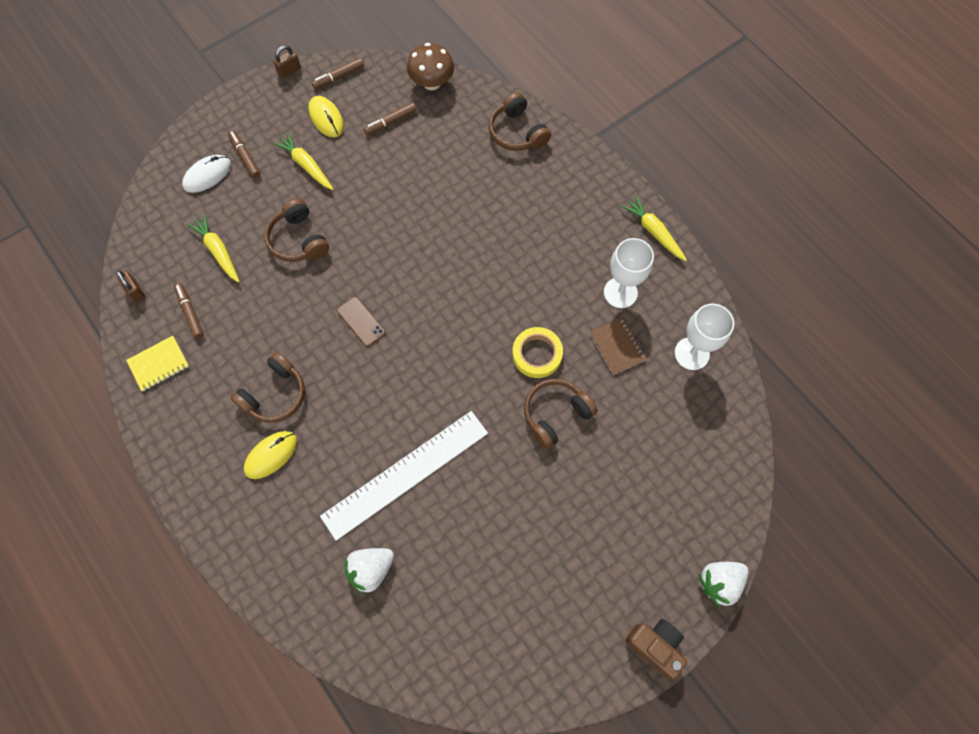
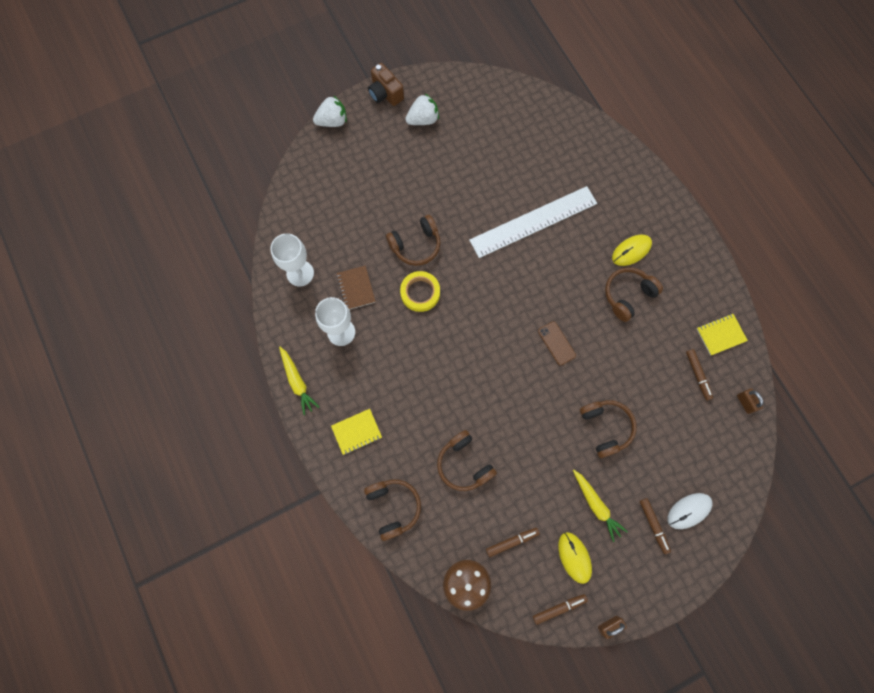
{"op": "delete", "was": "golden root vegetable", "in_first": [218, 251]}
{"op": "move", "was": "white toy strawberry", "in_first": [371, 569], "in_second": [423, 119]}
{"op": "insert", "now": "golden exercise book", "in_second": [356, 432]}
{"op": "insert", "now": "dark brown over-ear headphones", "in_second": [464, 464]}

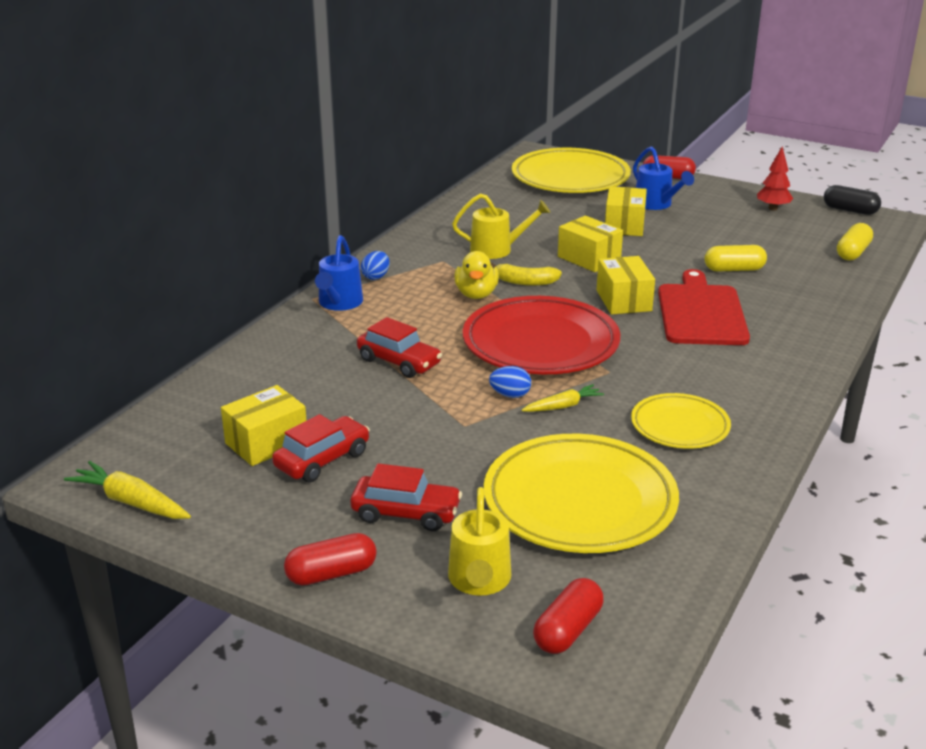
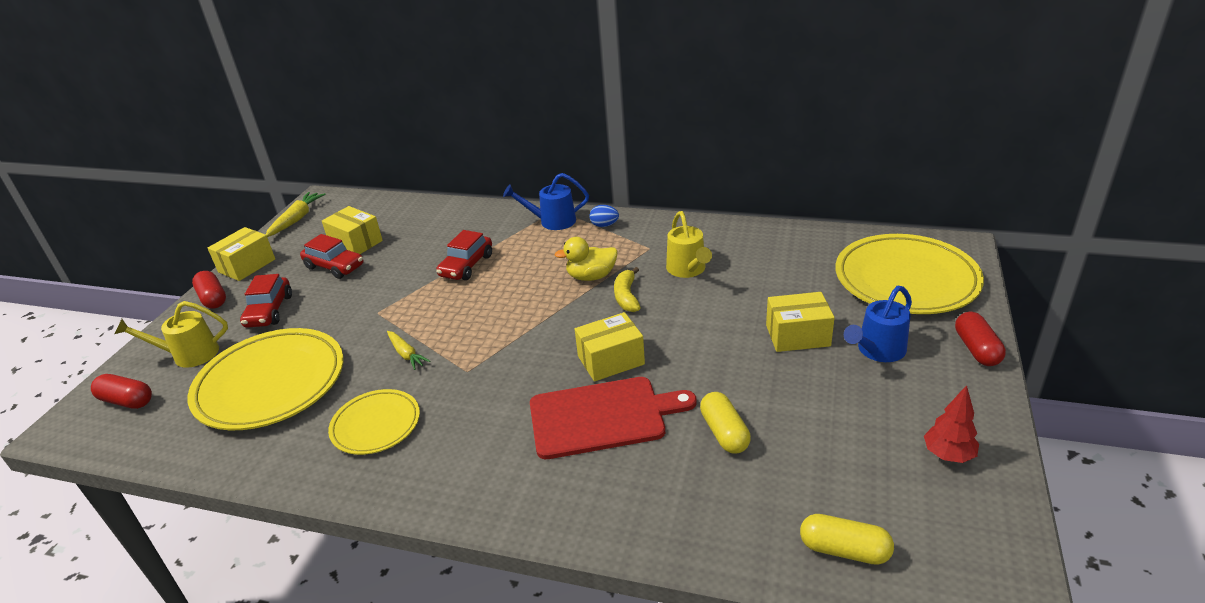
{"op": "delete", "was": "crimson dinner plate", "in_first": [540, 343]}
{"op": "delete", "was": "blue toy egg", "in_first": [510, 395]}
{"op": "move", "was": "golden package", "in_first": [589, 258], "in_second": [247, 265]}
{"op": "delete", "was": "ebony pill shape", "in_first": [850, 210]}

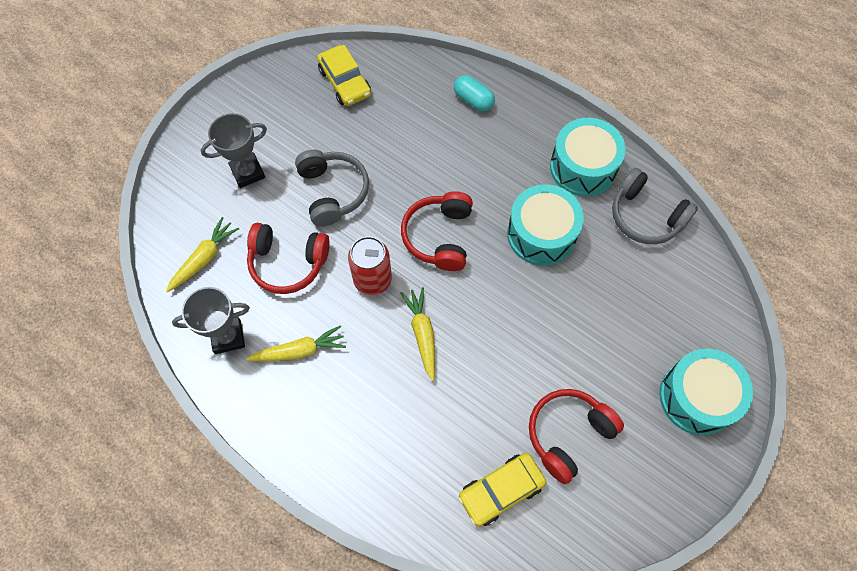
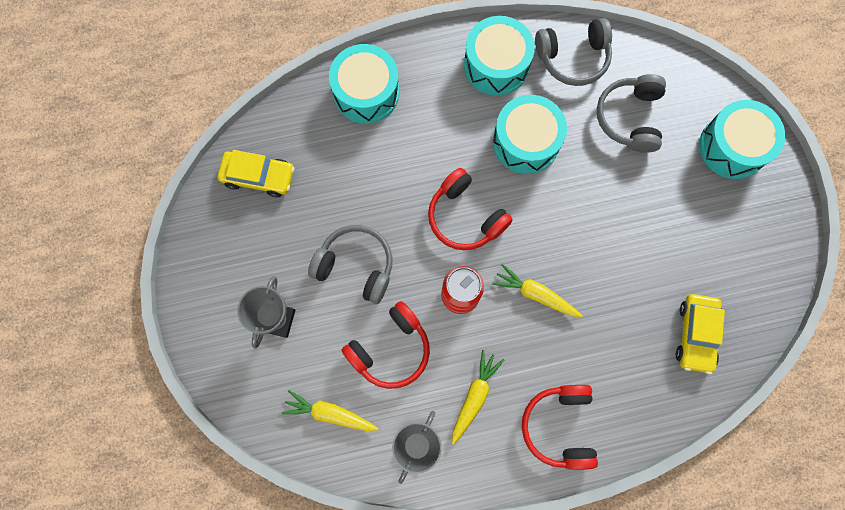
{"op": "rotate", "was": "golden root vegetable", "in_first": [204, 258], "in_second": [330, 413], "clockwise": -60}
{"op": "replace", "was": "turquoise pill shape", "now": "turquoise toy drum", "in_first": [473, 100], "in_second": [366, 92]}
{"op": "move", "was": "crimson over-ear headphones", "in_first": [568, 434], "in_second": [559, 426]}
{"op": "insert", "now": "ash-grey over-ear headphones", "in_second": [630, 118]}

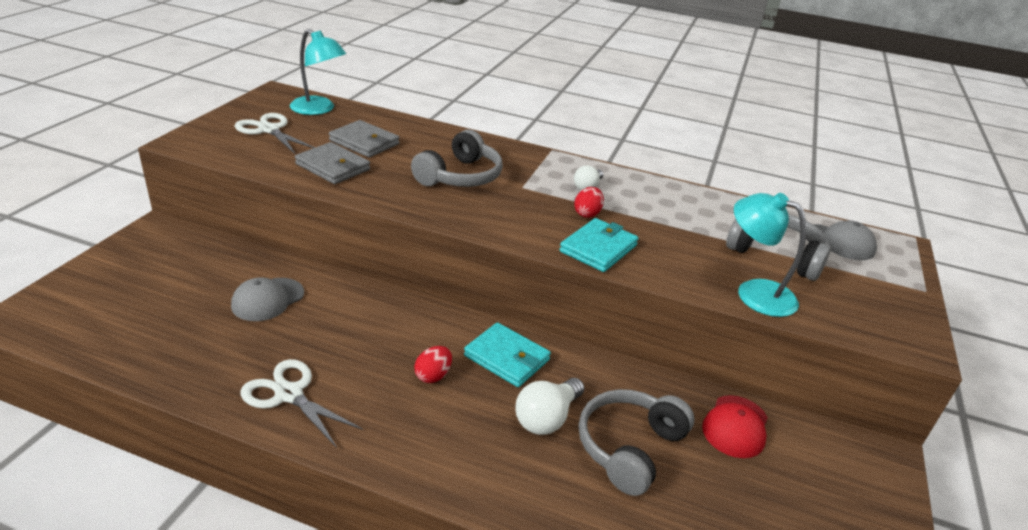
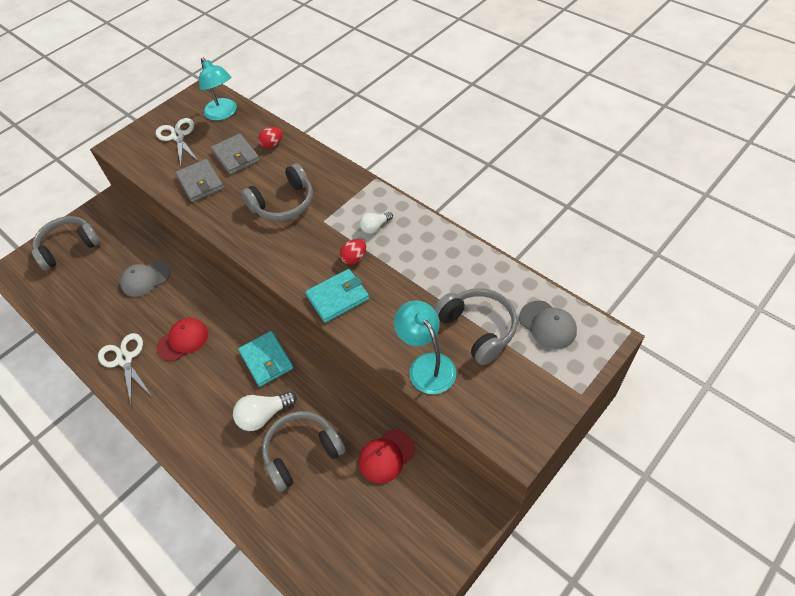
{"op": "move", "was": "crimson toy egg", "in_first": [433, 376], "in_second": [272, 144]}
{"op": "insert", "now": "ash-grey over-ear headphones", "in_second": [68, 247]}
{"op": "insert", "now": "crimson cap", "in_second": [183, 340]}

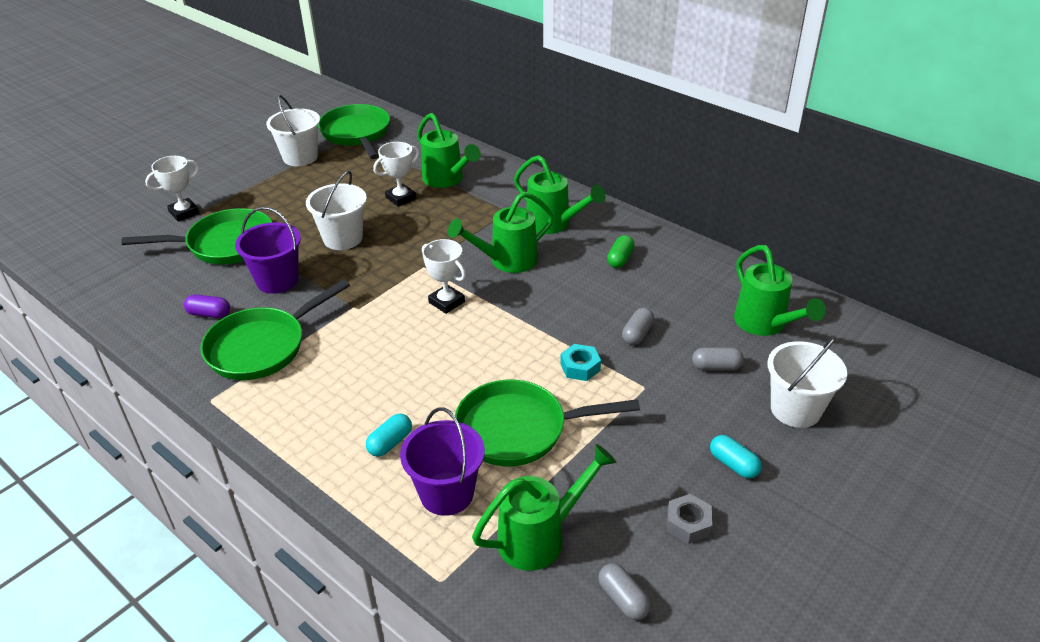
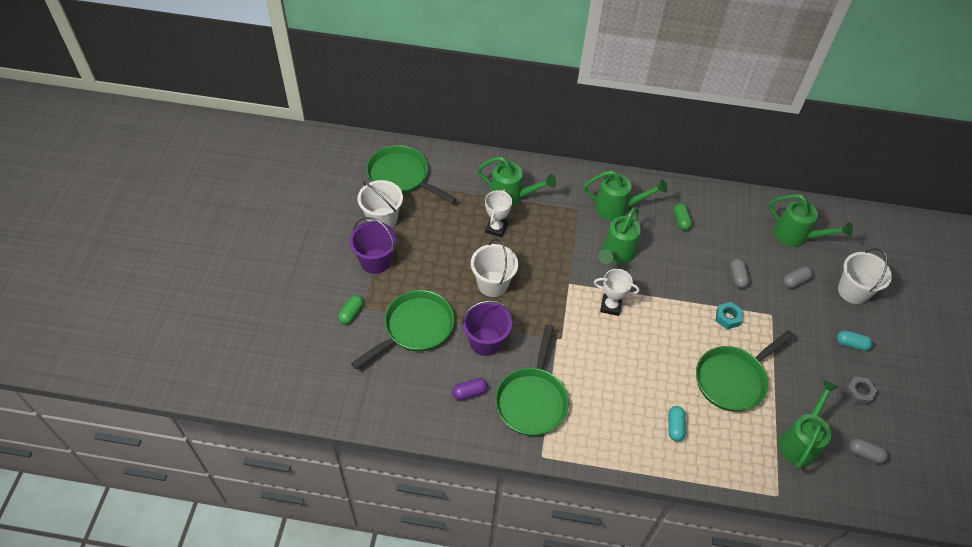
{"op": "replace", "was": "white trophy", "now": "leaf-green pill shape", "in_first": [184, 212], "in_second": [351, 313]}
{"op": "move", "was": "royal purple pail", "in_first": [447, 493], "in_second": [375, 261]}

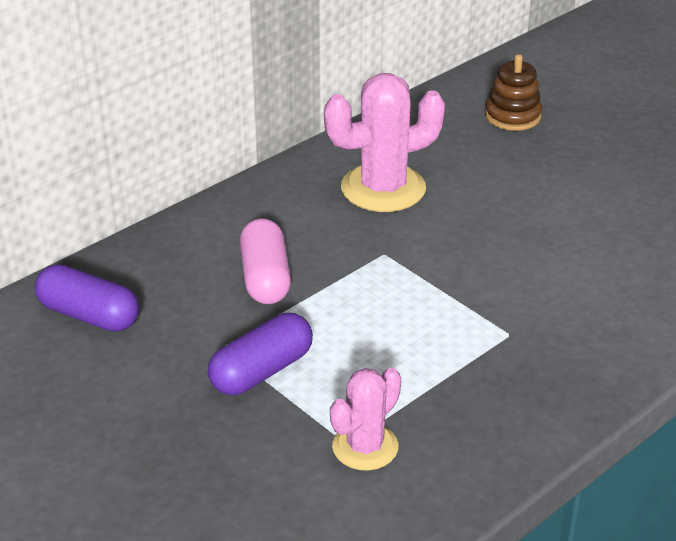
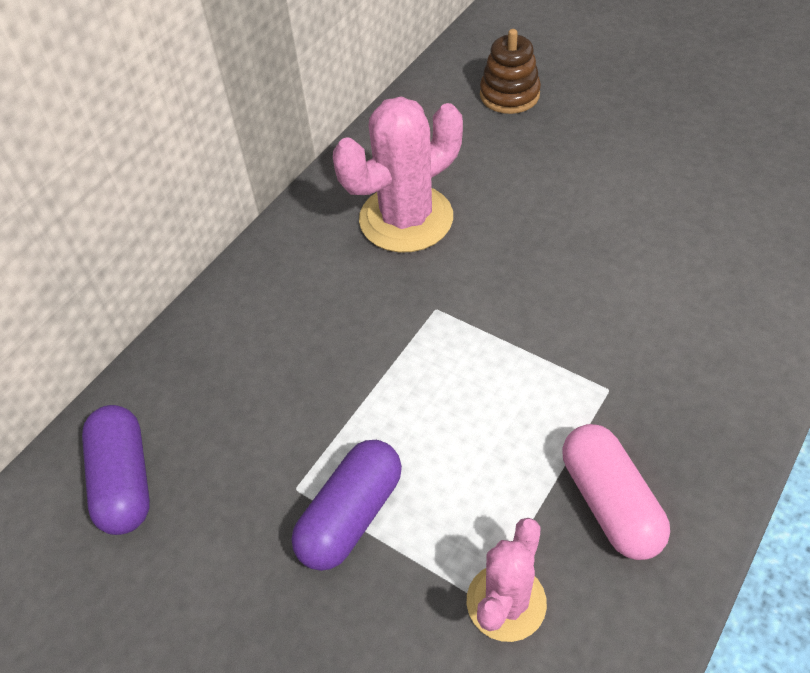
{"op": "rotate", "was": "royal purple pill shape", "in_first": [89, 315], "in_second": [124, 481], "clockwise": 60}
{"op": "move", "was": "rosy pill shape", "in_first": [265, 278], "in_second": [610, 503]}

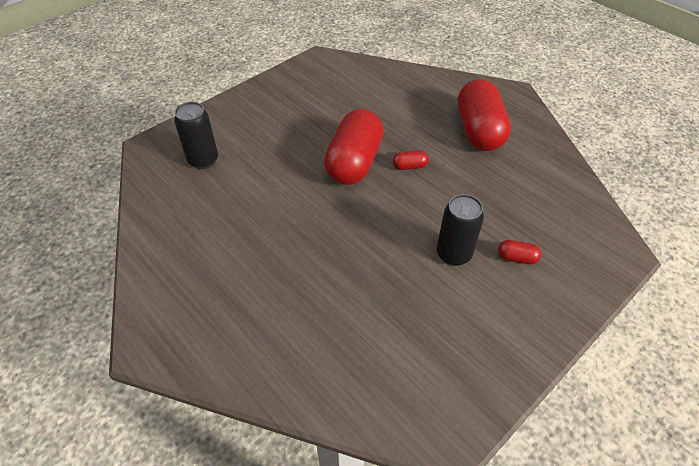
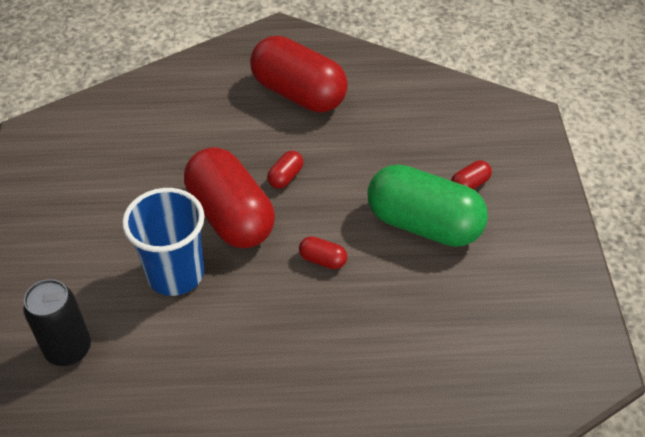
{"op": "replace", "was": "ebony can", "now": "leaf-green pill shape", "in_first": [453, 254], "in_second": [424, 224]}
{"op": "insert", "now": "blue cup", "in_second": [175, 274]}
{"op": "insert", "now": "crimson pill shape", "in_second": [322, 260]}

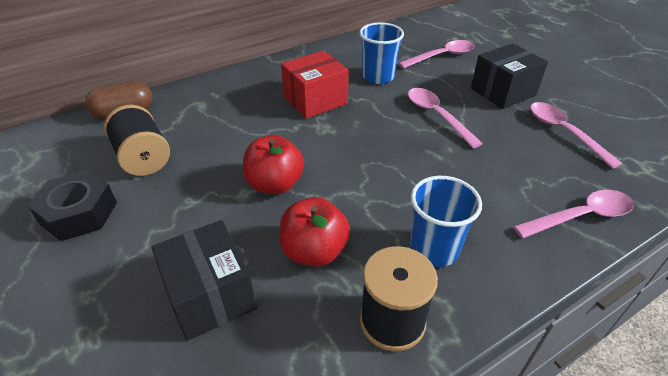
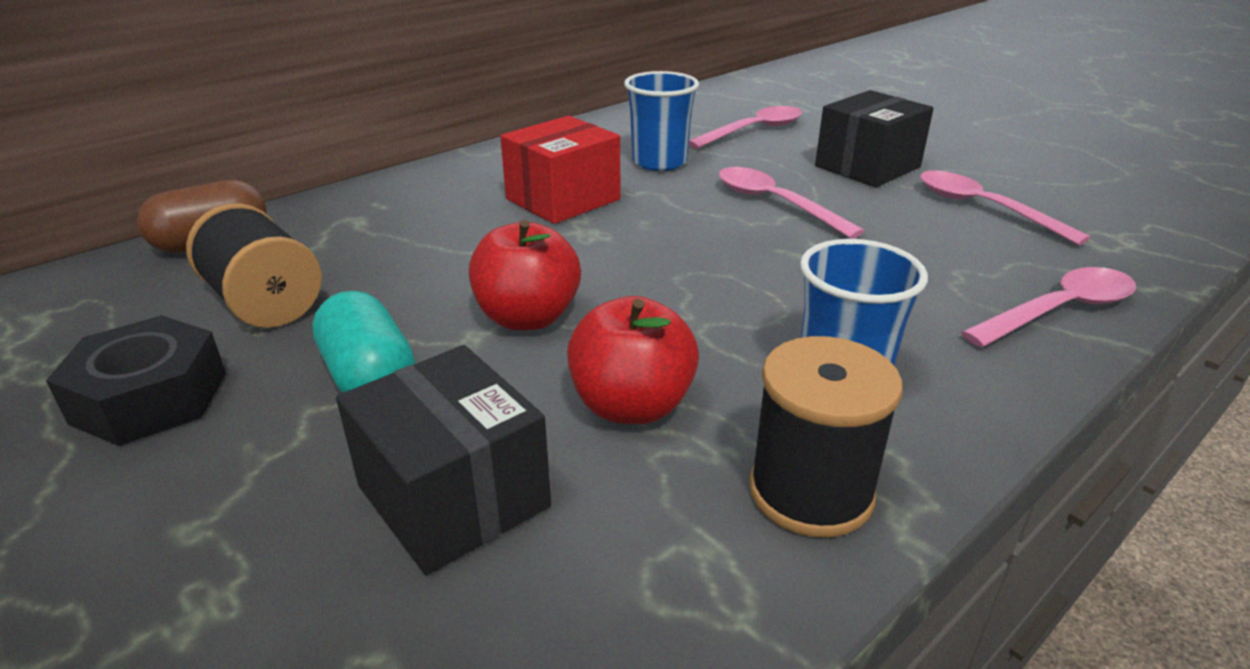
{"op": "insert", "now": "turquoise pill shape", "in_second": [369, 377]}

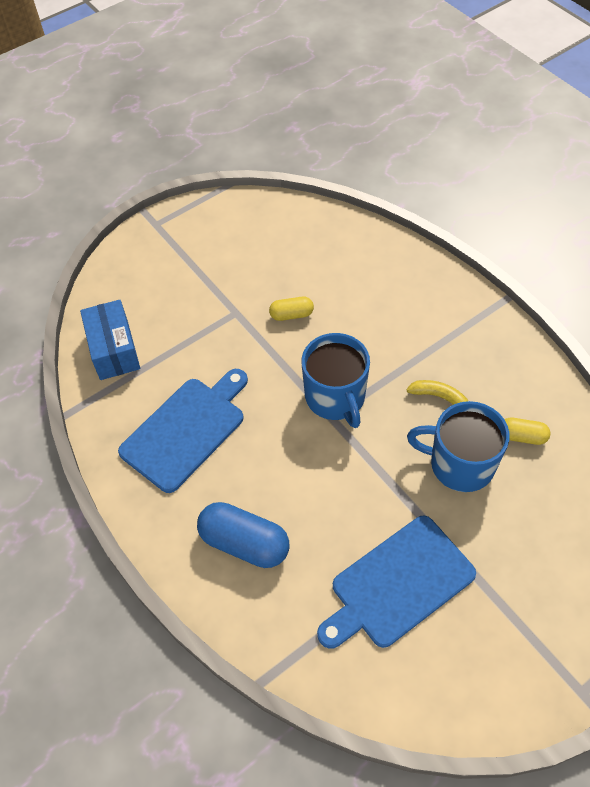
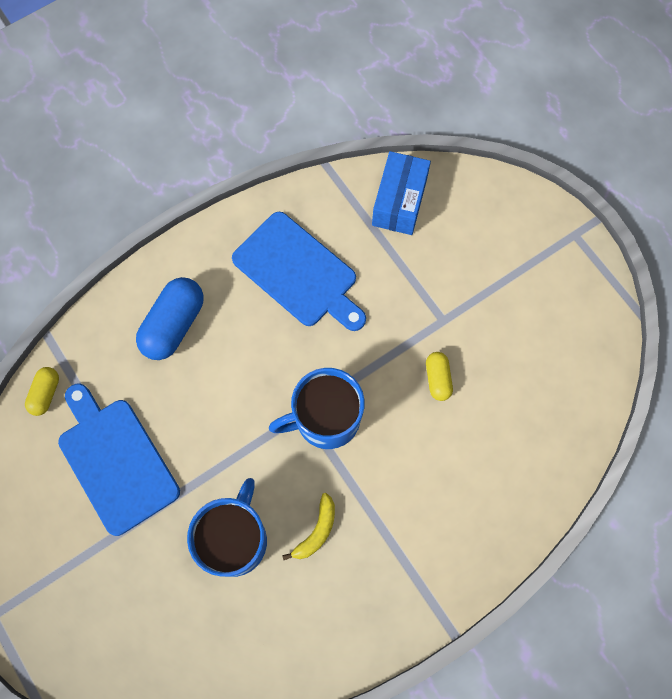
{"op": "rotate", "was": "blue package", "in_first": [114, 350], "in_second": [399, 202], "clockwise": -60}
{"op": "move", "was": "golden pill shape", "in_first": [522, 436], "in_second": [45, 394]}

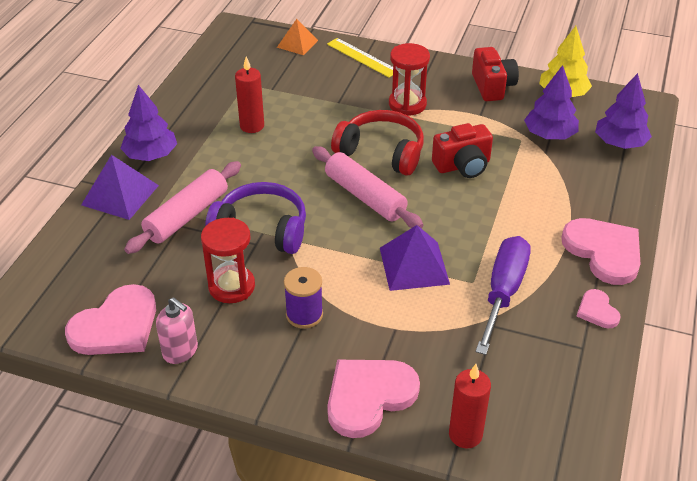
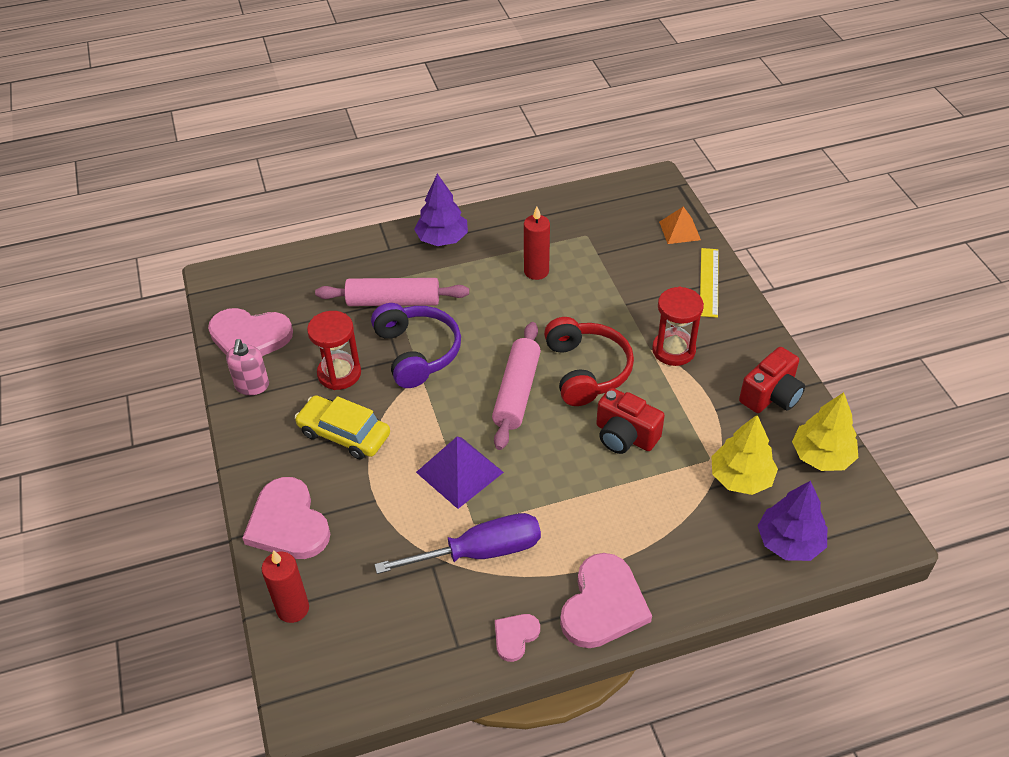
{"op": "delete", "was": "royal purple pyramid shape", "in_first": [120, 195]}
{"op": "replace", "was": "royal purple spool", "now": "golden toy car", "in_first": [304, 315], "in_second": [344, 434]}
{"op": "rotate", "was": "rosy heart shape", "in_first": [368, 397], "in_second": [288, 523], "clockwise": -135}
{"op": "recolor", "was": "royal purple fir tree", "now": "golden fir tree", "in_first": [549, 135], "in_second": [741, 478]}

